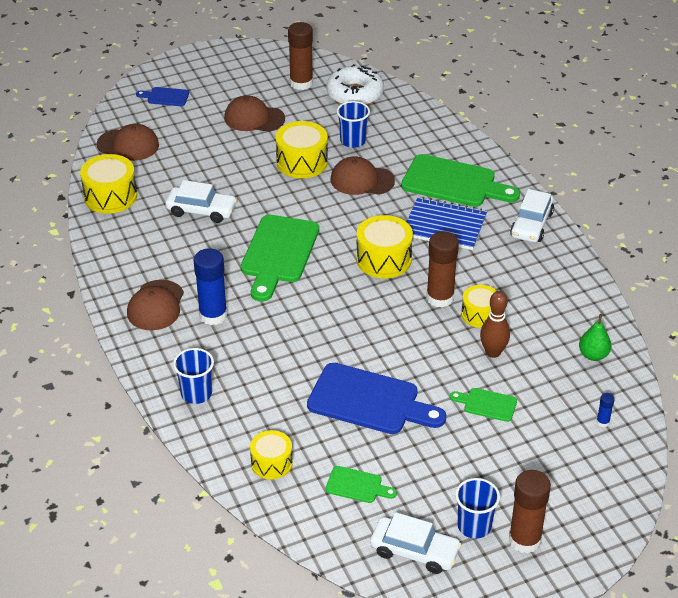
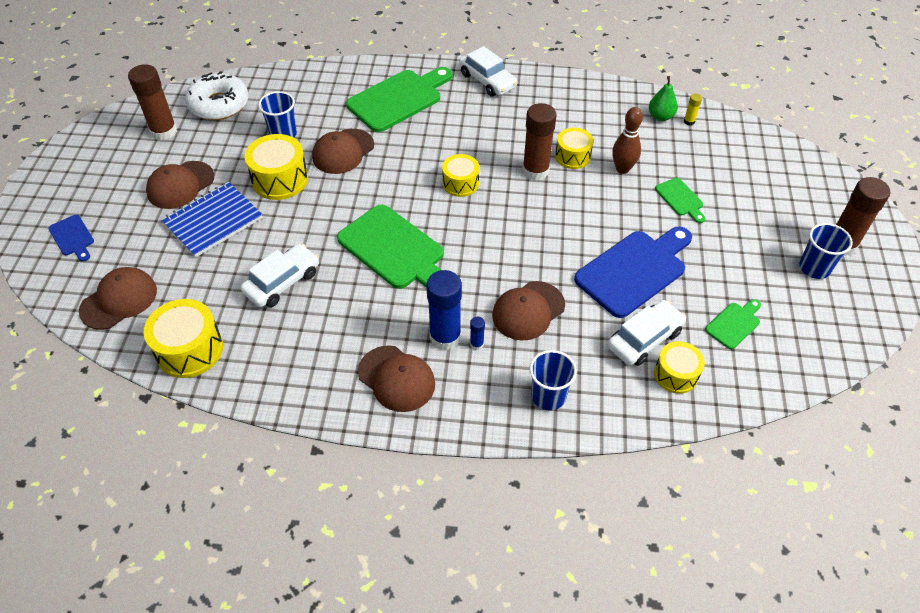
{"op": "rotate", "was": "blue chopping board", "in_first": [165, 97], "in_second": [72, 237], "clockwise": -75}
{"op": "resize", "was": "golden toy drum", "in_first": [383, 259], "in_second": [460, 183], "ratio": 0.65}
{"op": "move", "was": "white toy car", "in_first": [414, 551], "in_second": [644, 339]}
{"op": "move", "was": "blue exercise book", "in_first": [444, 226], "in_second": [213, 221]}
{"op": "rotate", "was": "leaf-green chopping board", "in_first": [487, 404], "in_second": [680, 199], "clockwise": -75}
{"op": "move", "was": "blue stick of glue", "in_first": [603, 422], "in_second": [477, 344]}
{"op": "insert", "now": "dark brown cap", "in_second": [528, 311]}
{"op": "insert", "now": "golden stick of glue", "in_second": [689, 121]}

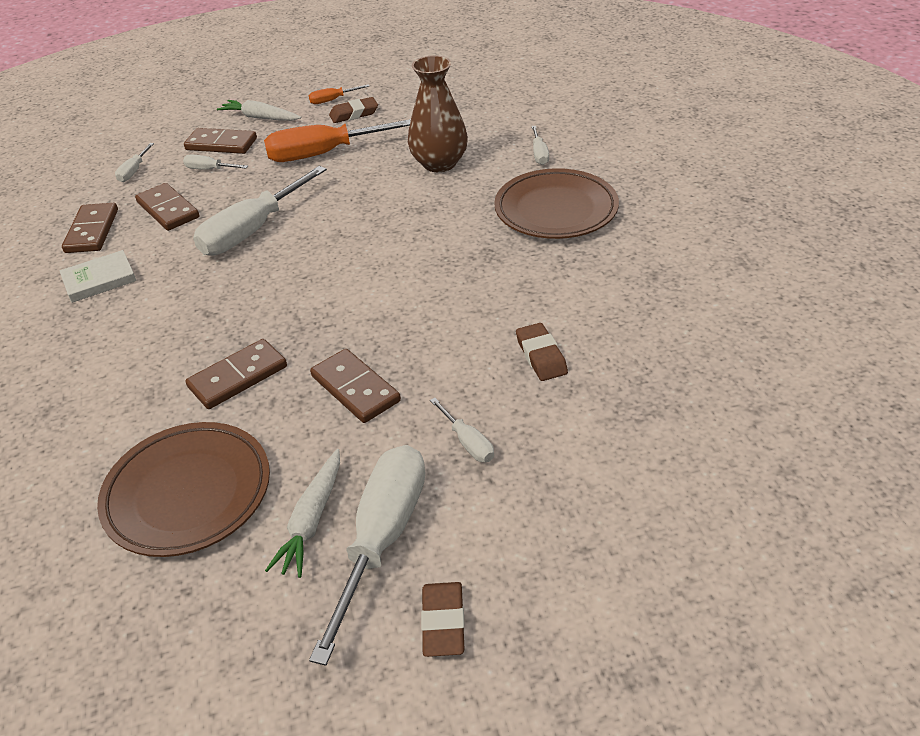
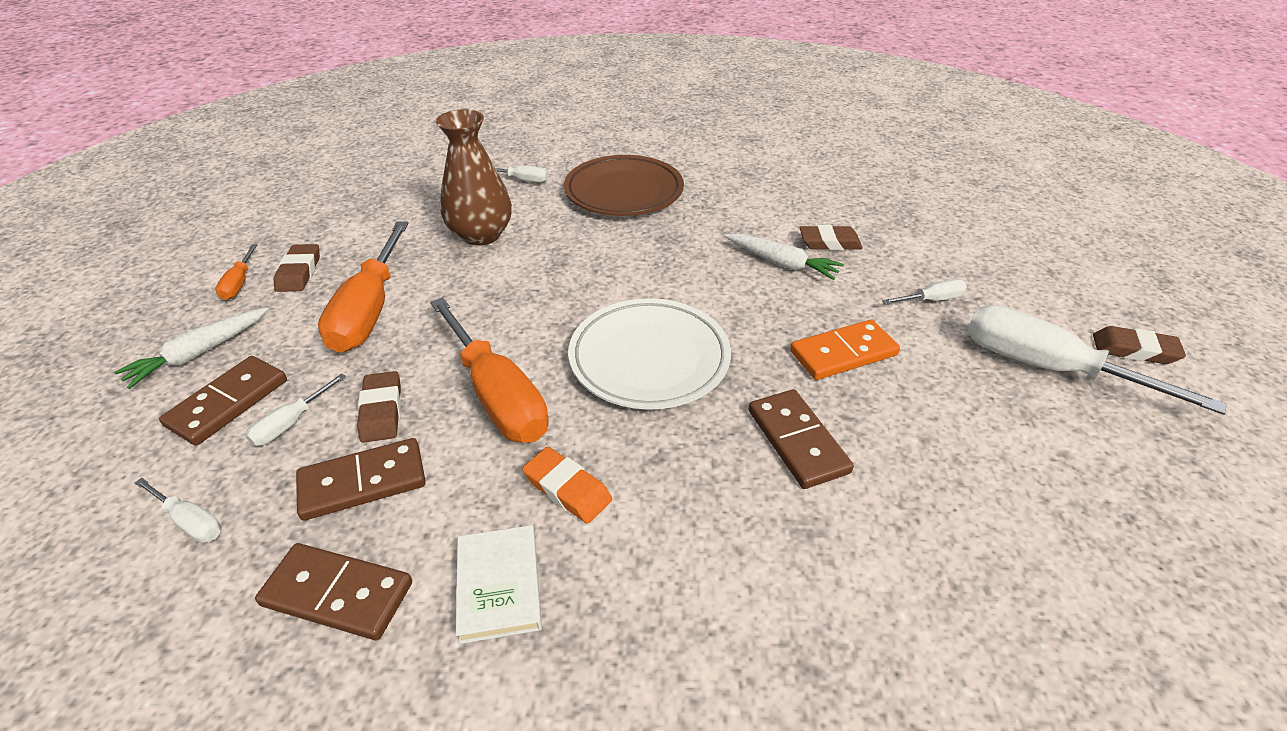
{"op": "delete", "was": "dark brown dinner plate", "in_first": [188, 493]}
{"op": "recolor", "was": "white screwdriver", "now": "orange-coloured screwdriver", "in_first": [253, 230], "in_second": [496, 394]}
{"op": "move", "was": "white root vegetable", "in_first": [311, 520], "in_second": [781, 263]}
{"op": "recolor", "was": "dark brown domino tile", "now": "orange-coloured domino tile", "in_first": [355, 388], "in_second": [843, 353]}
{"op": "insert", "now": "dark brown pencil eraser", "in_second": [382, 411]}
{"op": "insert", "now": "orange-coloured pencil eraser", "in_second": [567, 489]}
{"op": "insert", "now": "white dinner plate", "in_second": [649, 359]}

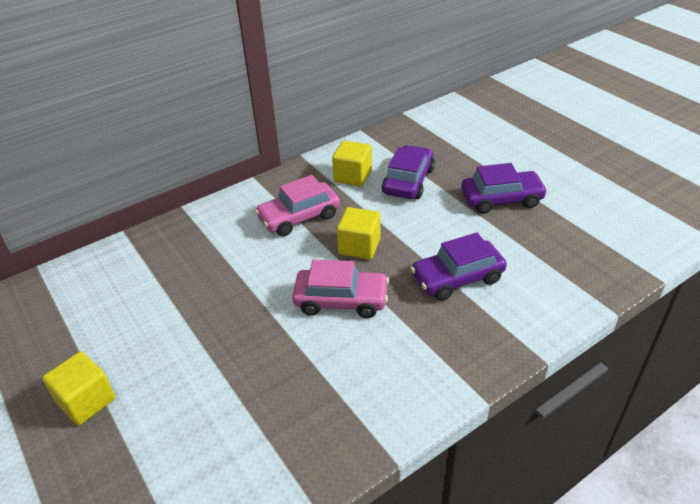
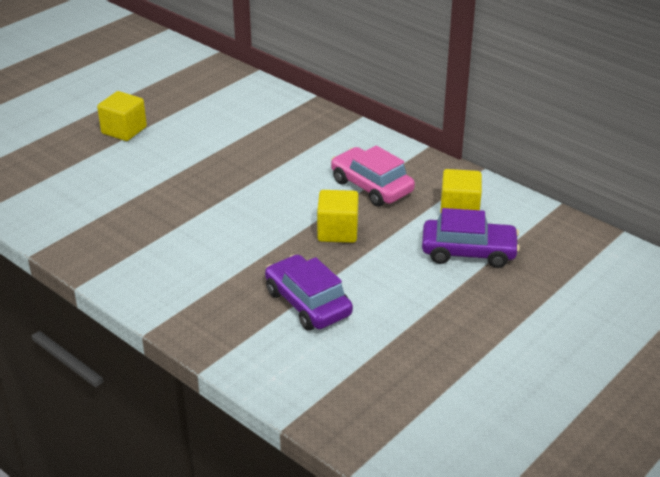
{"op": "delete", "was": "rosy toy car", "in_first": [341, 300]}
{"op": "delete", "was": "royal purple toy car", "in_first": [501, 199]}

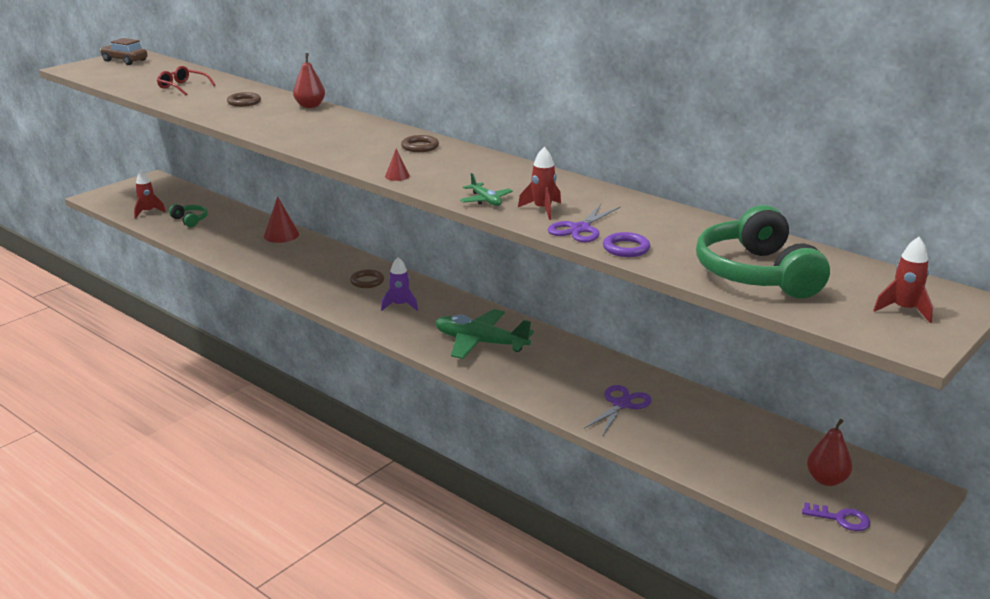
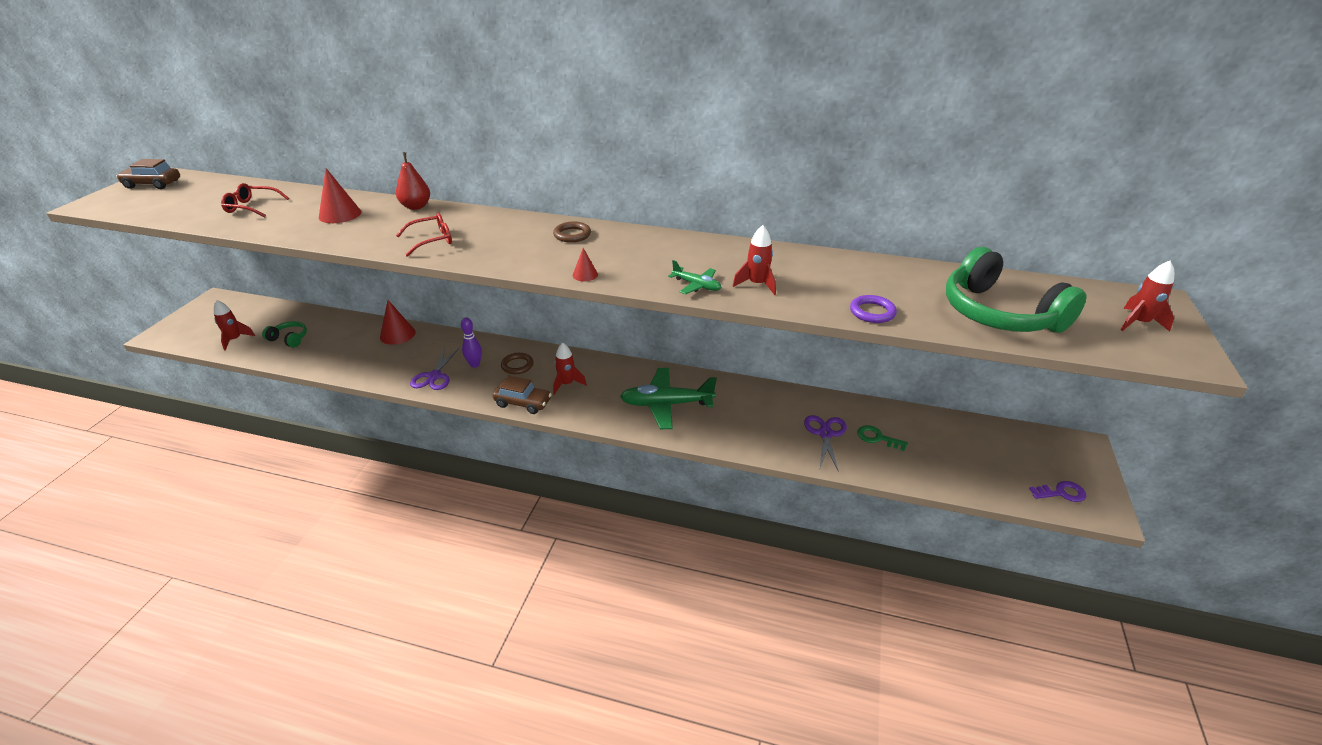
{"op": "replace", "was": "dark brown ring", "now": "crimson cone shape", "in_first": [244, 102], "in_second": [340, 214]}
{"op": "recolor", "was": "royal purple spaceship", "now": "crimson spaceship", "in_first": [400, 305], "in_second": [567, 384]}
{"op": "move", "was": "royal purple shears", "in_first": [580, 229], "in_second": [434, 376]}
{"op": "delete", "was": "crimson pear", "in_first": [826, 480]}
{"op": "insert", "now": "crimson eyeglasses", "in_second": [432, 240]}
{"op": "insert", "now": "royal purple bowling pin", "in_second": [475, 364]}
{"op": "insert", "now": "dark brown toy car", "in_second": [523, 403]}
{"op": "insert", "now": "leaf-green key", "in_second": [877, 438]}

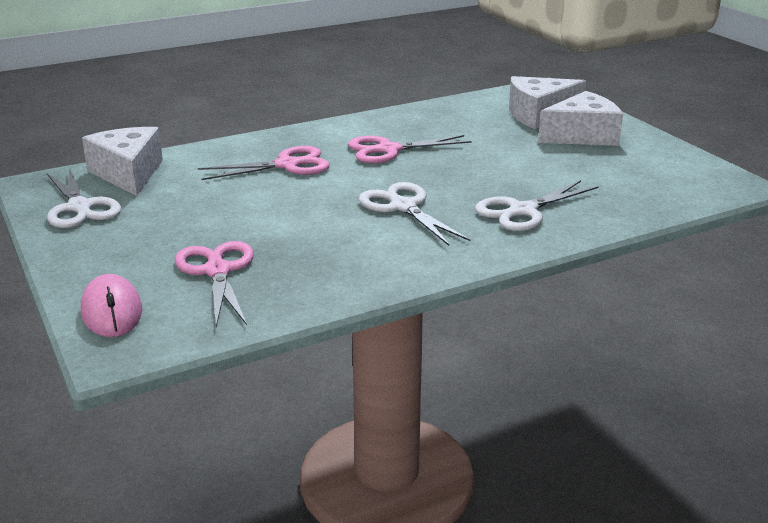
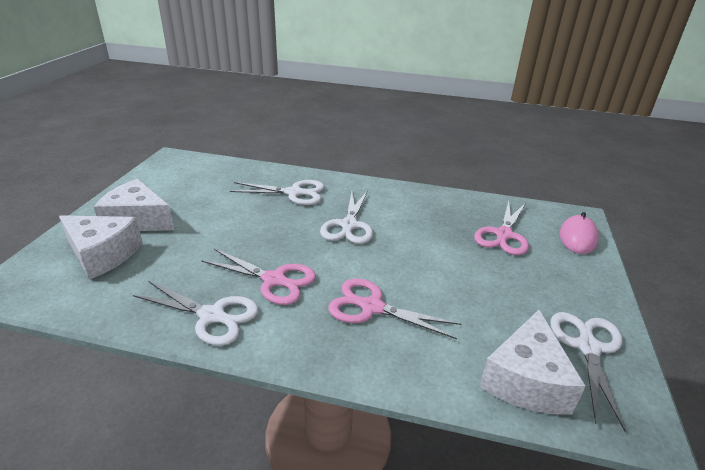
{"op": "insert", "now": "white shears", "in_second": [212, 316]}

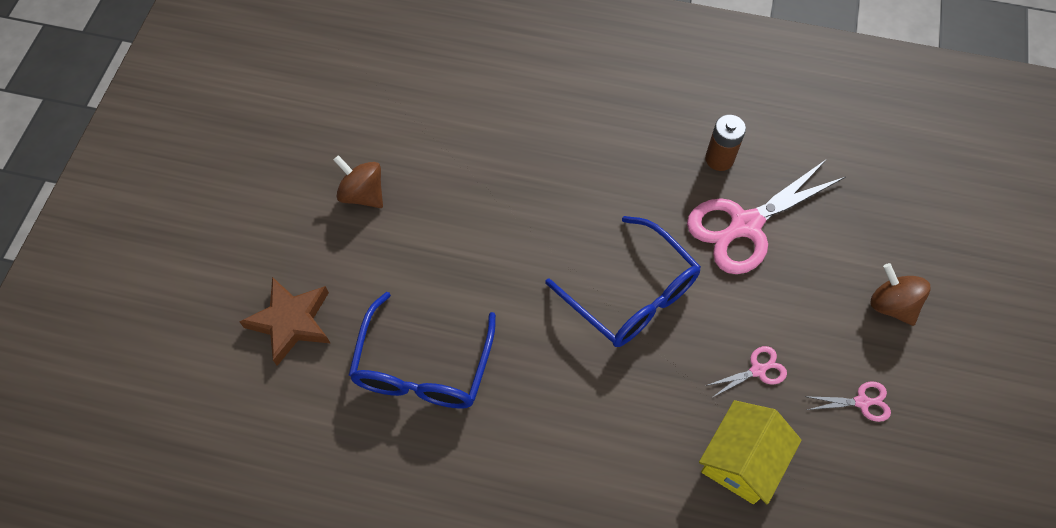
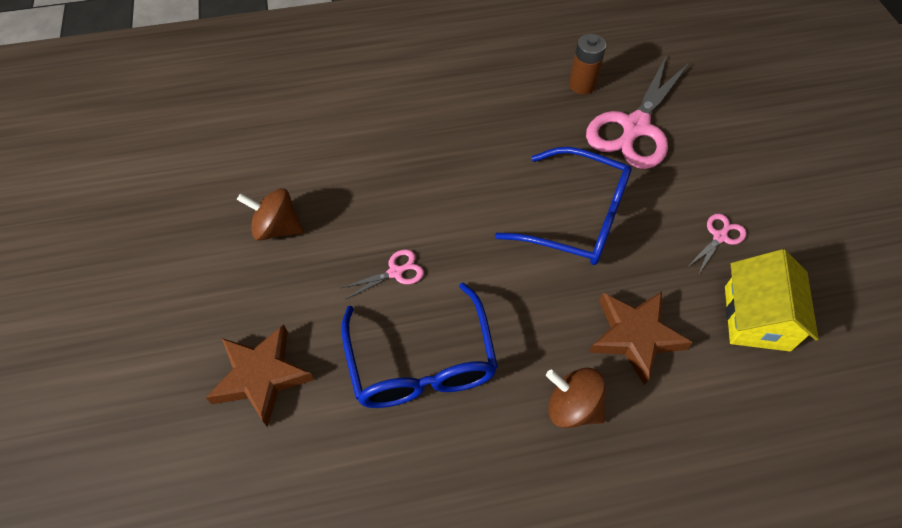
{"op": "move", "was": "rosy shears", "in_first": [862, 402], "in_second": [395, 272]}
{"op": "move", "was": "dark brown toy top", "in_first": [891, 305], "in_second": [572, 407]}
{"op": "insert", "now": "dark brown star shape", "in_second": [635, 336]}

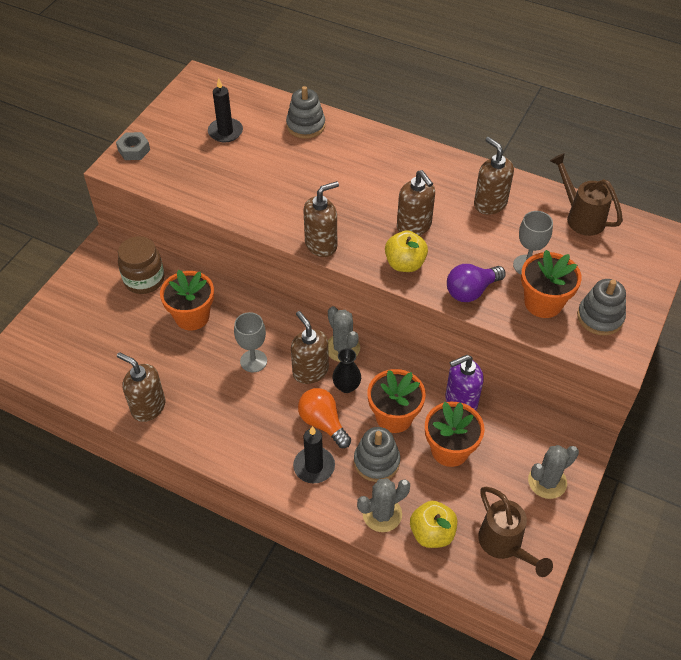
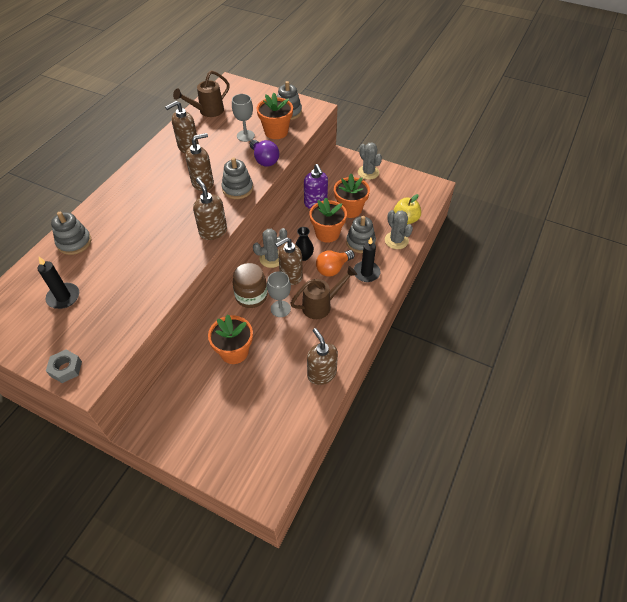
{"op": "rotate", "was": "dark brown soap dispenser", "in_first": [148, 407], "in_second": [321, 374], "clockwise": 120}
{"op": "move", "was": "dark brown jar", "in_first": [144, 280], "in_second": [251, 296]}
{"op": "replace", "was": "golden apple fruit", "now": "ash-grey ring stacker", "in_first": [405, 264], "in_second": [237, 189]}
{"op": "move", "was": "dark brown sprinkling can", "in_first": [505, 545], "in_second": [321, 305]}

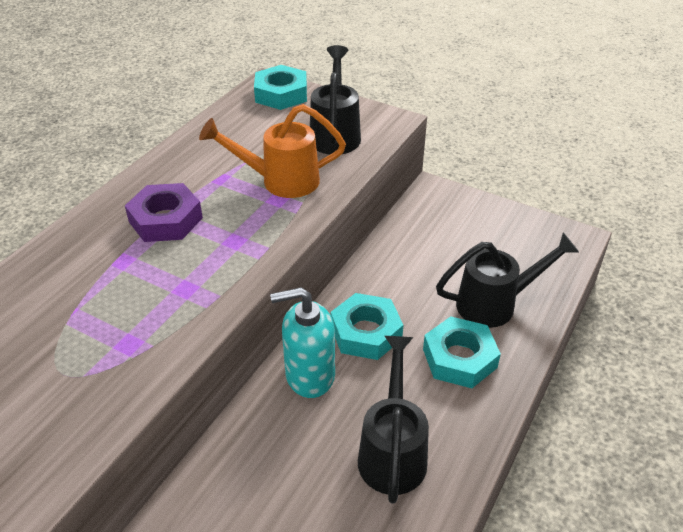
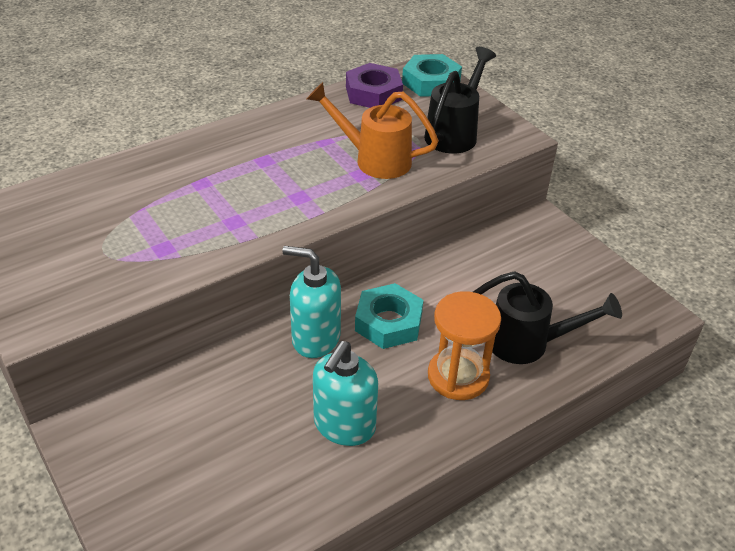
{"op": "move", "was": "royal purple hexagon nut", "in_first": [165, 220], "in_second": [373, 93]}
{"op": "replace", "was": "ebony sprinkling can", "now": "turquoise soap dispenser", "in_first": [392, 450], "in_second": [344, 426]}
{"op": "replace", "was": "turquoise hexagon nut", "now": "orange-coloured hourglass", "in_first": [459, 358], "in_second": [458, 376]}

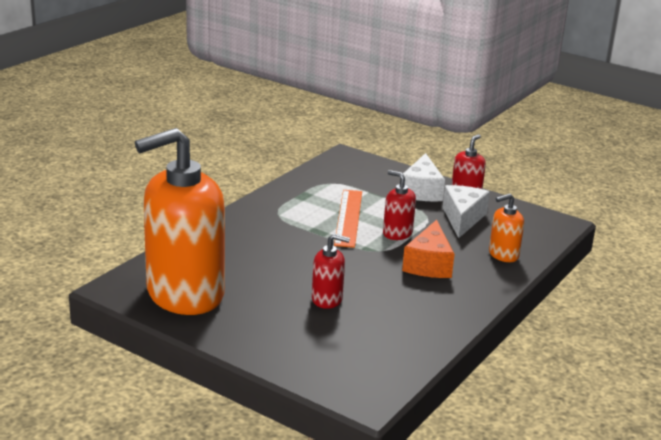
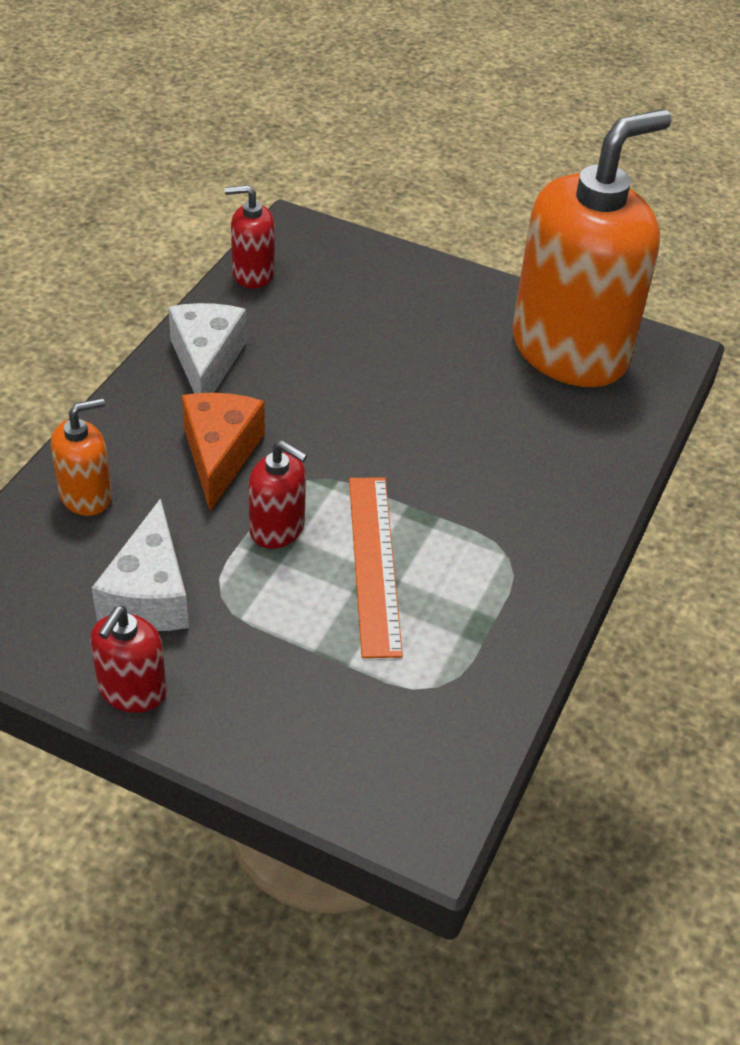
{"op": "move", "was": "crimson soap dispenser", "in_first": [327, 299], "in_second": [253, 274]}
{"op": "move", "was": "white piece of cheese", "in_first": [421, 191], "in_second": [206, 362]}

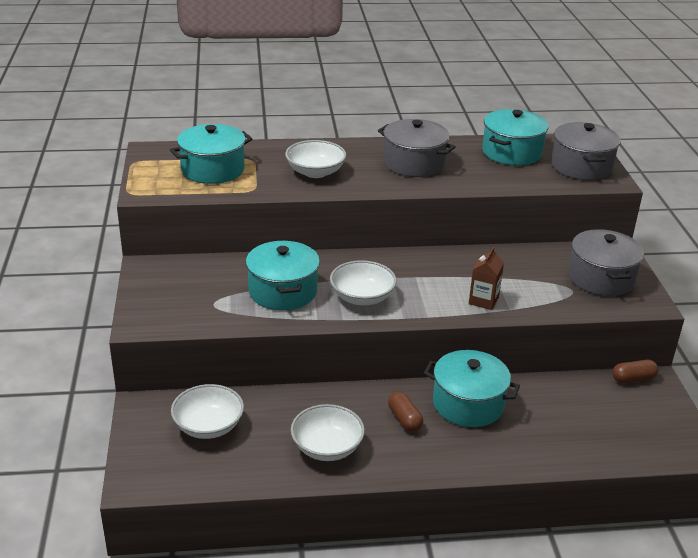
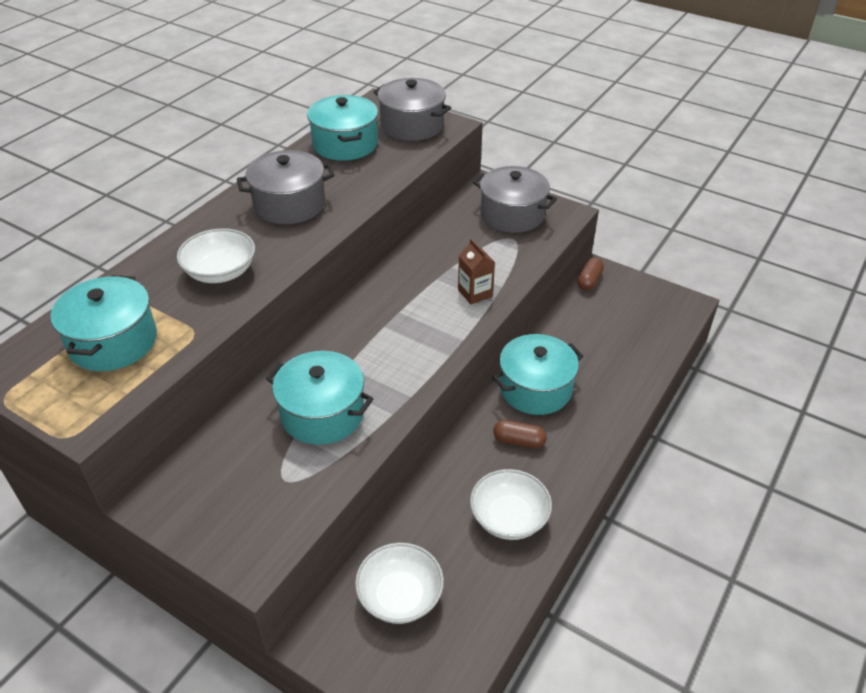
{"op": "delete", "was": "white deep dish", "in_first": [362, 297]}

